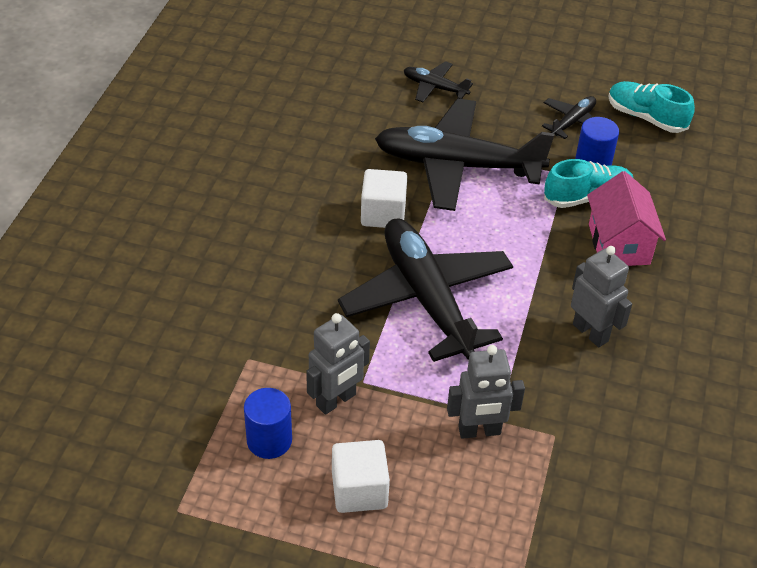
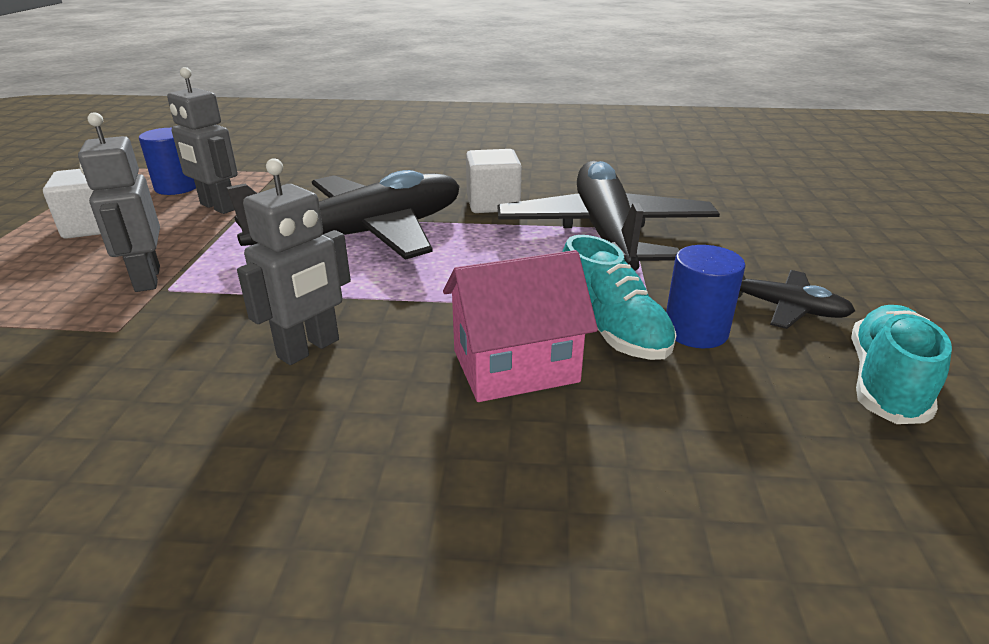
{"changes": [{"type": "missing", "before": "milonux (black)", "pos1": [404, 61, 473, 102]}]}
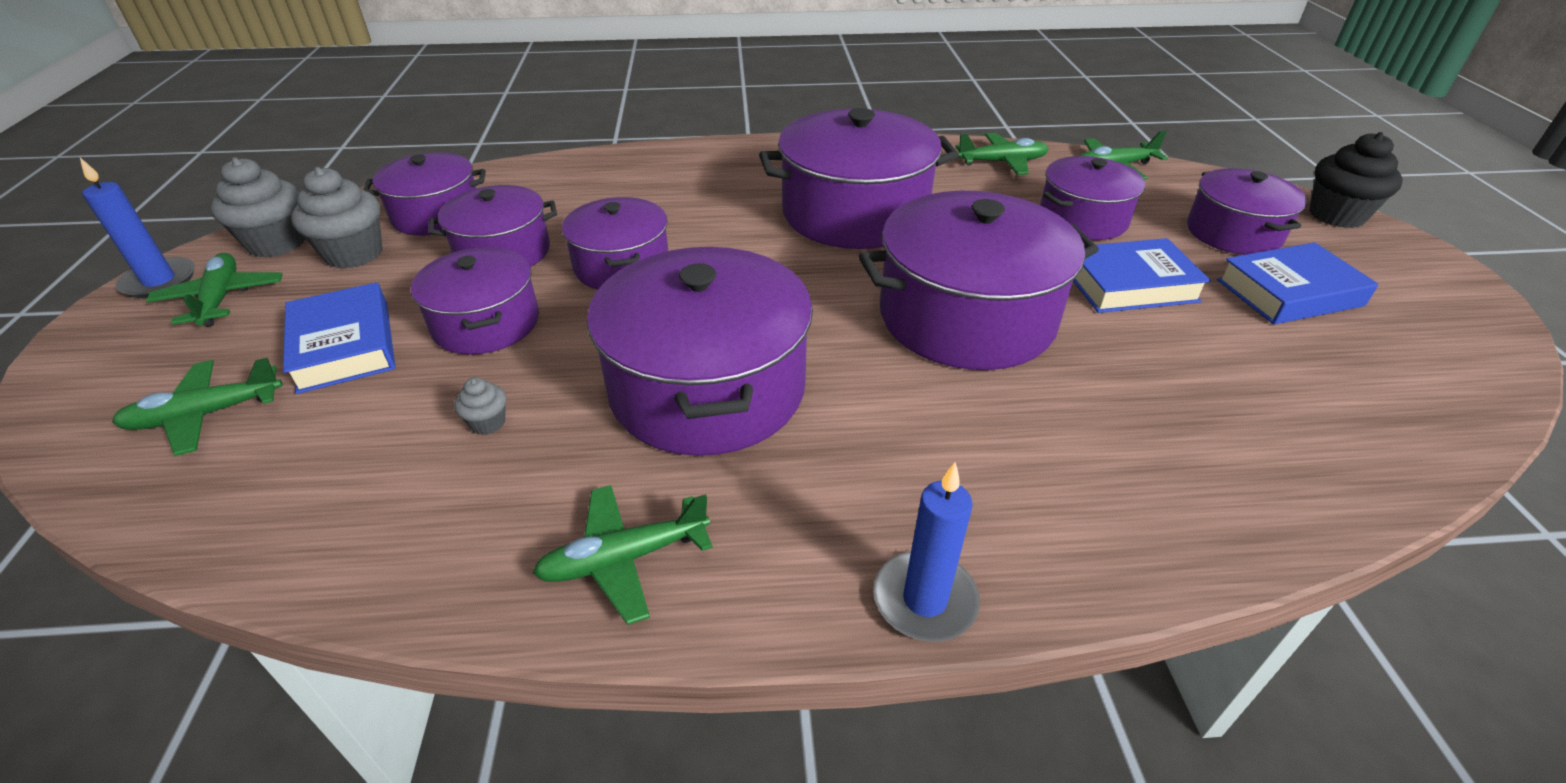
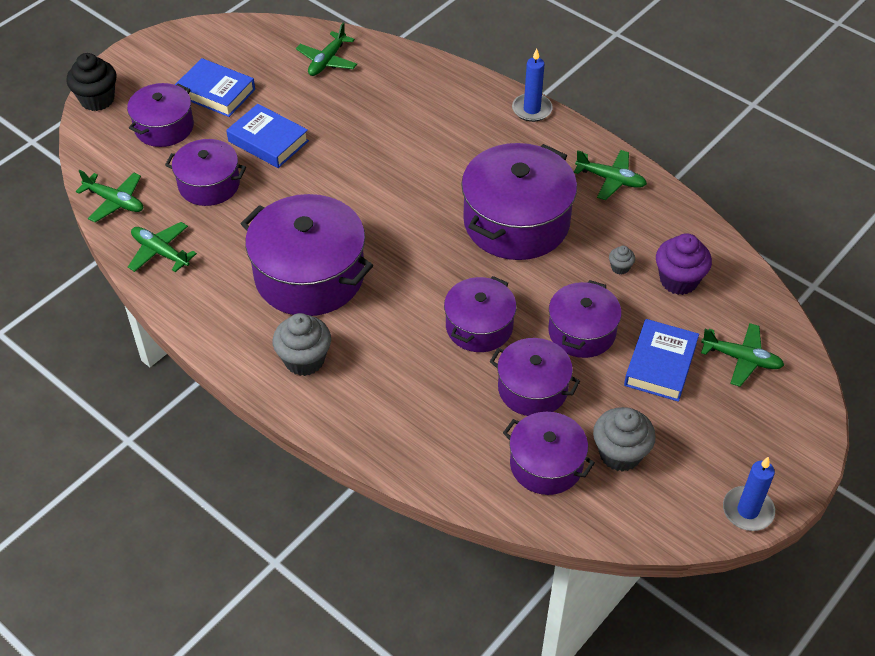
{"changes": [{"type": "relocated", "before": "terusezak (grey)", "pos1": [210, 157, 305, 258], "pos2": [272, 313, 331, 376]}, {"type": "relocated", "before": "milonux (green)", "pos1": [146, 253, 283, 327], "pos2": [296, 23, 357, 76]}, {"type": "appeared", "after": "terusezak (purple)", "pos2": [656, 233, 712, 295]}, {"type": "missing", "before": "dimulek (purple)", "pos1": [859, 191, 1099, 370]}]}
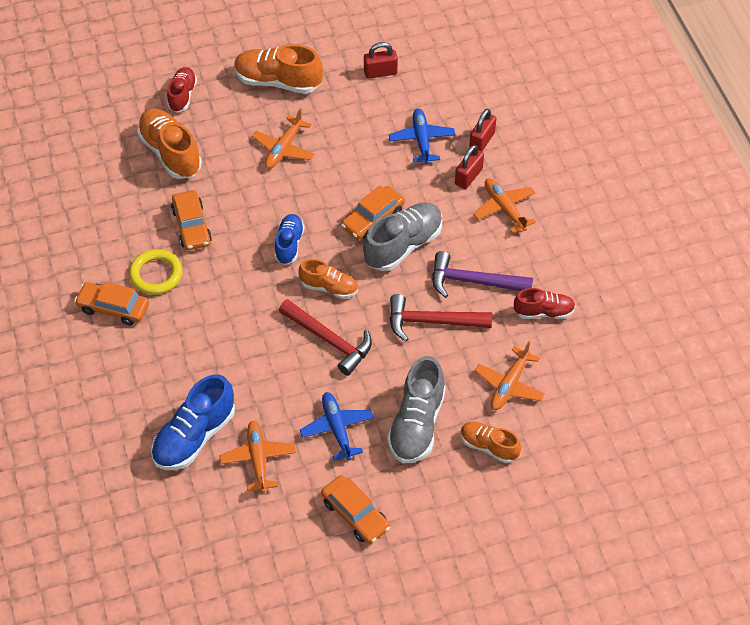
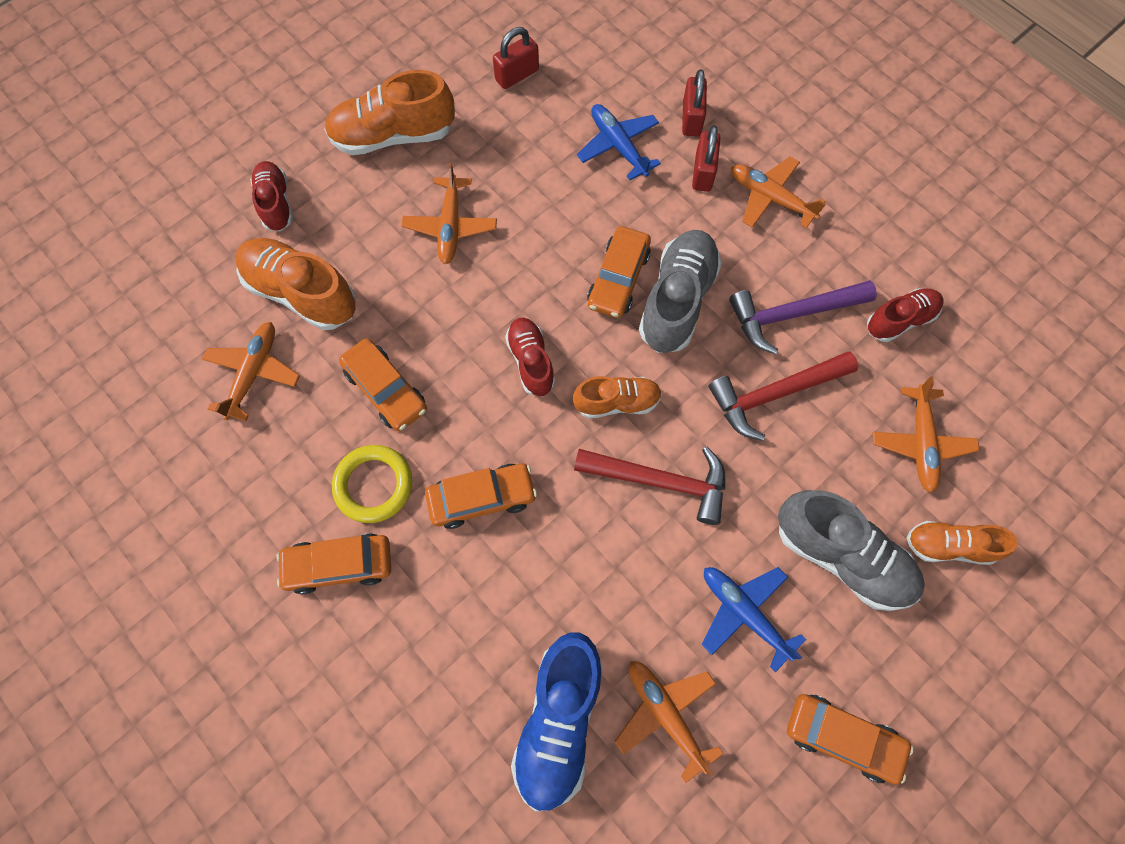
{"changes": [{"type": "appeared", "after": "milonux (orange)", "pos2": [202, 322, 300, 421]}, {"type": "appeared", "after": "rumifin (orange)", "pos2": [425, 463, 537, 529]}, {"type": "colour", "before": "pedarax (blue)", "after": "pedarax (red)", "pos1": [274, 214, 304, 265], "pos2": [505, 318, 555, 396]}, {"type": "spun", "before": "pedarax (grey)", "pos1": [387, 356, 446, 463], "pos2": [778, 490, 925, 611], "turn": -45}]}
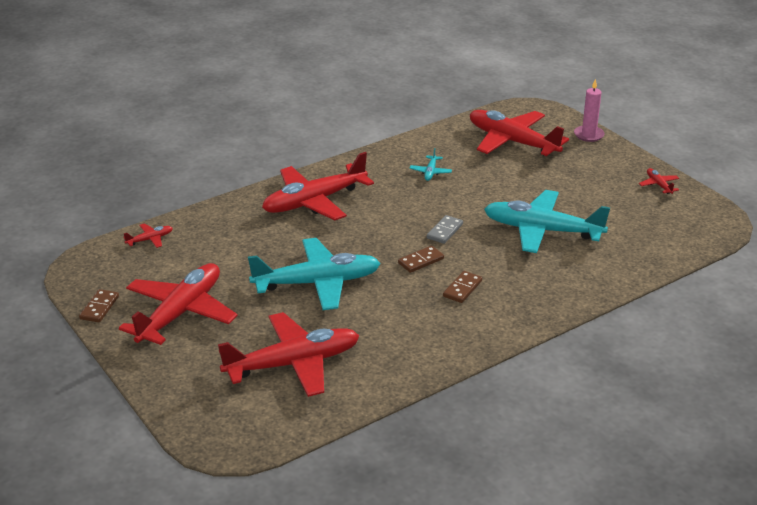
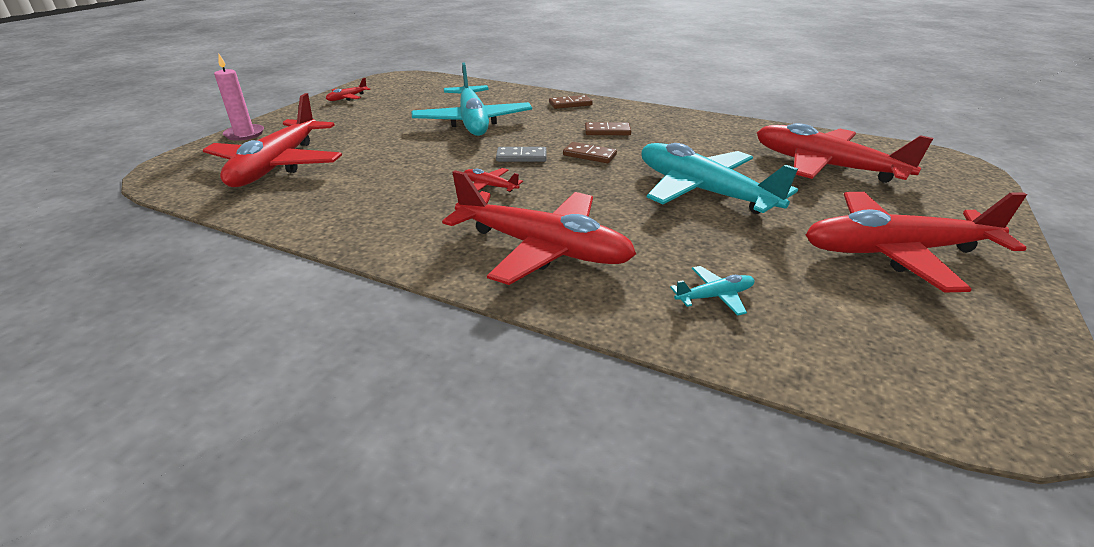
{"changes": [{"type": "relocated", "before": "milonux (red)", "pos1": [123, 223, 173, 248], "pos2": [464, 168, 523, 192]}, {"type": "relocated", "before": "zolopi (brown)", "pos1": [79, 289, 119, 322], "pos2": [549, 95, 593, 109]}, {"type": "relocated", "before": "milonux (turquoise)", "pos1": [410, 148, 452, 181], "pos2": [670, 266, 755, 316]}]}
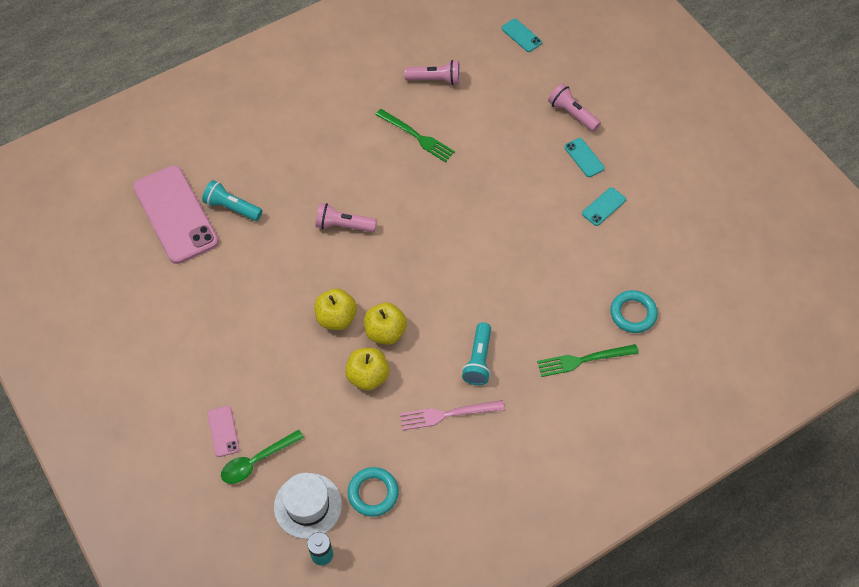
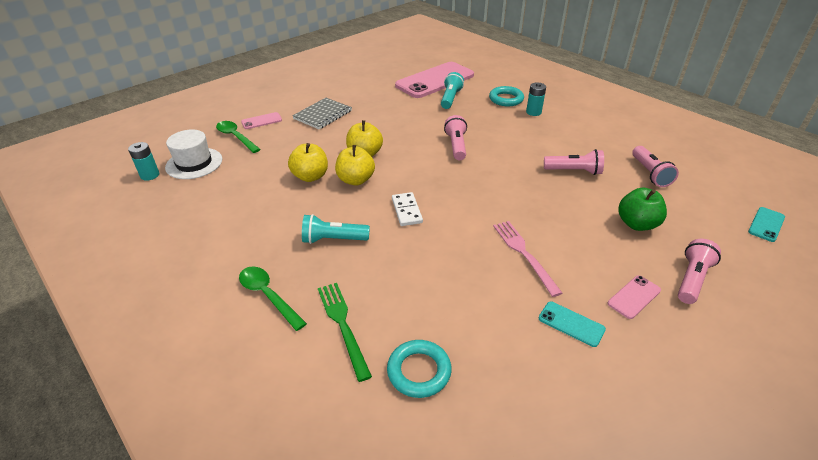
{"changes": [{"type": "appeared", "after": "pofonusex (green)", "pos2": [239, 267, 307, 331]}, {"type": "appeared", "after": "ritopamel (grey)", "pos2": [292, 98, 352, 129]}, {"type": "appeared", "after": "zolopi (white)", "pos2": [392, 192, 423, 226]}, {"type": "relocated", "before": "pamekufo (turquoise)", "pos1": [348, 467, 399, 517], "pos2": [489, 86, 524, 106]}, {"type": "relocated", "before": "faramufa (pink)", "pos1": [400, 400, 505, 430], "pos2": [493, 221, 562, 297]}, {"type": "appeared", "after": "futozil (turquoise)", "pos2": [526, 83, 546, 116]}, {"type": "exchanged", "before": "faramufa (green)", "after": "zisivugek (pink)", "pos1": [375, 109, 455, 162], "pos2": [544, 149, 604, 175]}, {"type": "colour", "before": "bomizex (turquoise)", "after": "bomizex (pink)", "pos1": [564, 138, 605, 177], "pos2": [608, 275, 661, 319]}, {"type": "appeared", "after": "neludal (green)", "pos2": [618, 188, 667, 231]}]}
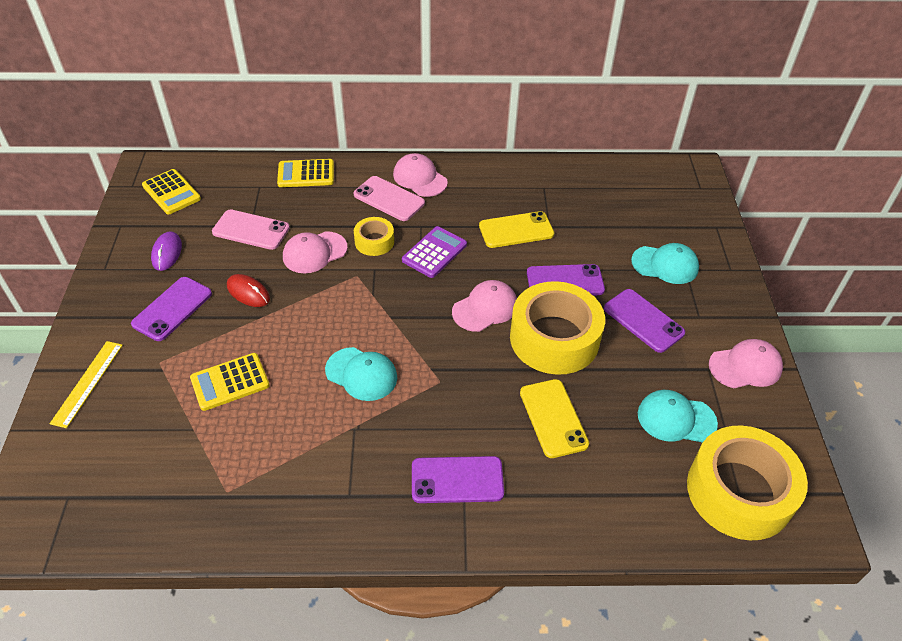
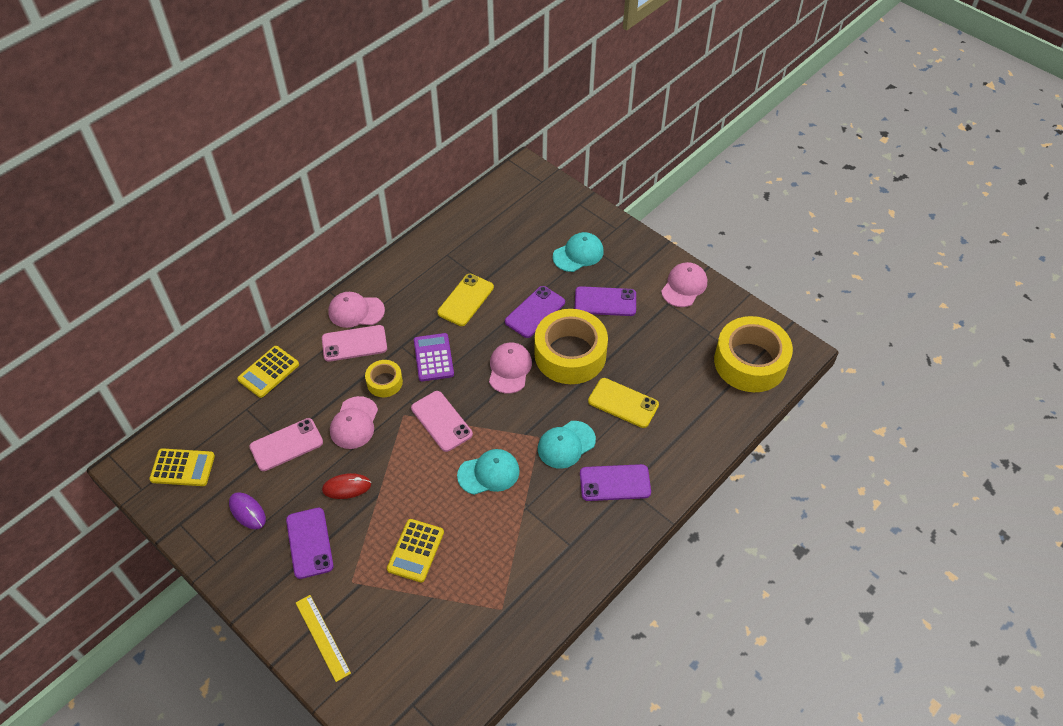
{"changes": [{"type": "appeared", "after": "bomizex (pink)", "pos2": [411, 391, 473, 452]}, {"type": "relocated", "before": "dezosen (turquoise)", "pos1": [638, 390, 718, 443], "pos2": [538, 421, 596, 469]}, {"type": "spun", "before": "bomizex (purple)", "pos1": [412, 456, 504, 503], "pos2": [580, 464, 651, 501], "turn": 45}]}
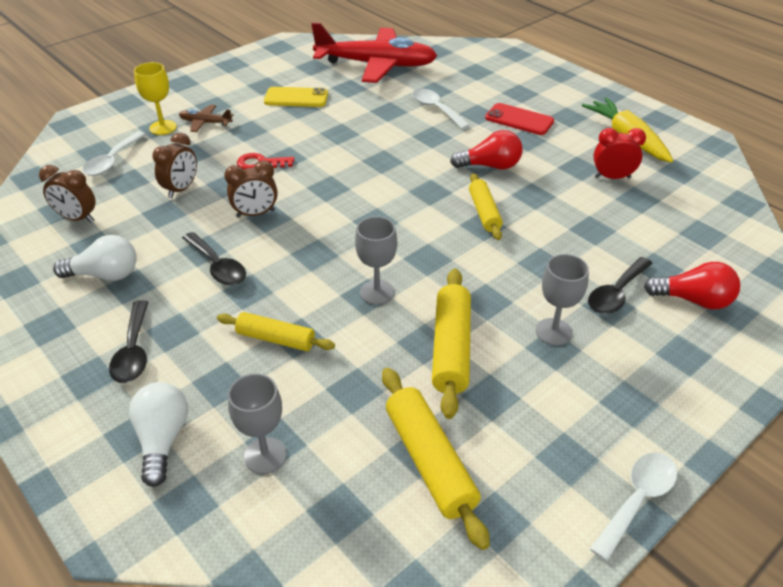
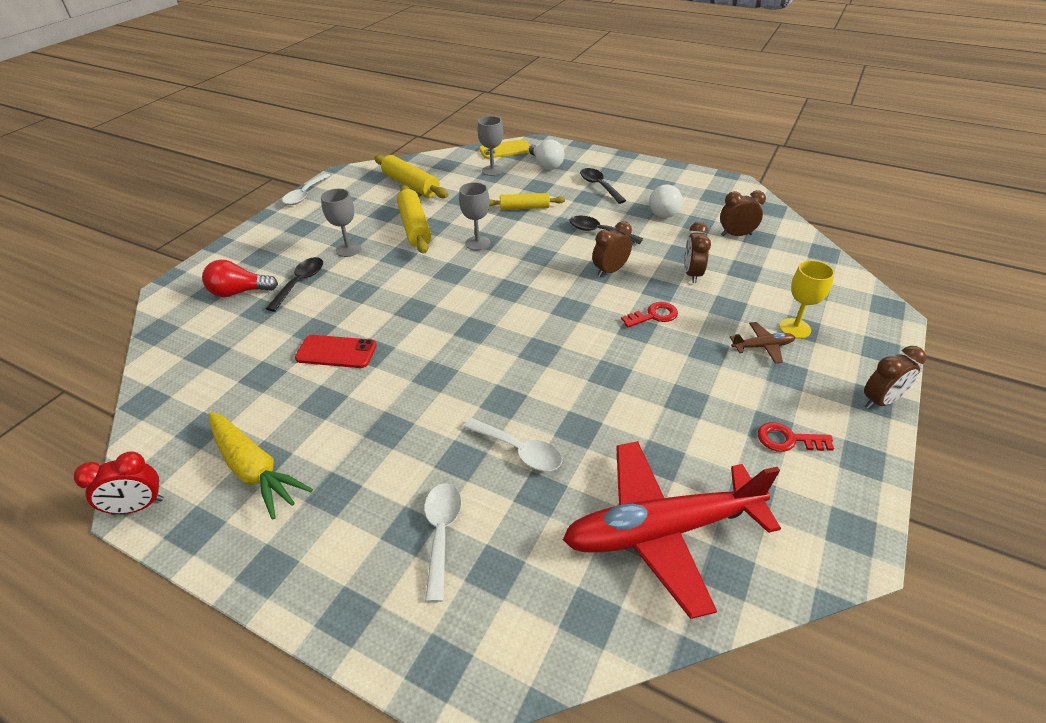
{"changes": [{"type": "relocated", "before": "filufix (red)", "pos1": [593, 128, 646, 179], "pos2": [74, 451, 164, 515]}, {"type": "relocated", "before": "bomizex (red)", "pos1": [485, 103, 554, 135], "pos2": [295, 335, 377, 368]}, {"type": "relocated", "before": "pofonusex (white)", "pos1": [83, 131, 146, 176], "pos2": [424, 483, 462, 602]}, {"type": "relocated", "before": "bomizex (yellow)", "pos1": [264, 87, 328, 107], "pos2": [479, 139, 530, 159]}, {"type": "spun", "before": "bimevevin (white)", "pos1": [53, 235, 137, 281], "pos2": [649, 184, 683, 218], "turn": -45}, {"type": "appeared", "after": "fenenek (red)", "pos2": [758, 422, 834, 452]}, {"type": "appeared", "after": "filufix (brown)", "pos2": [864, 346, 926, 409]}, {"type": "missing", "before": "bimevevin (red)", "pos1": [450, 130, 523, 169]}, {"type": "missing", "before": "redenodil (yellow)", "pos1": [469, 173, 503, 240]}]}
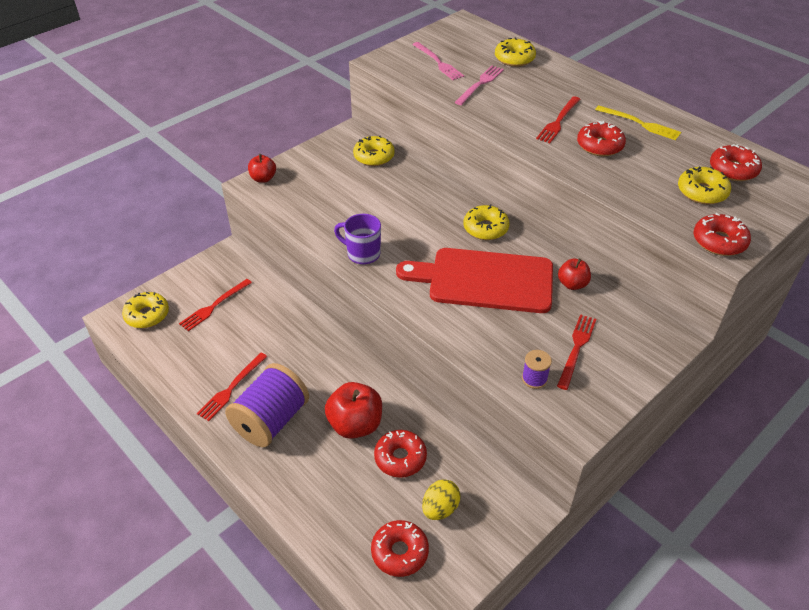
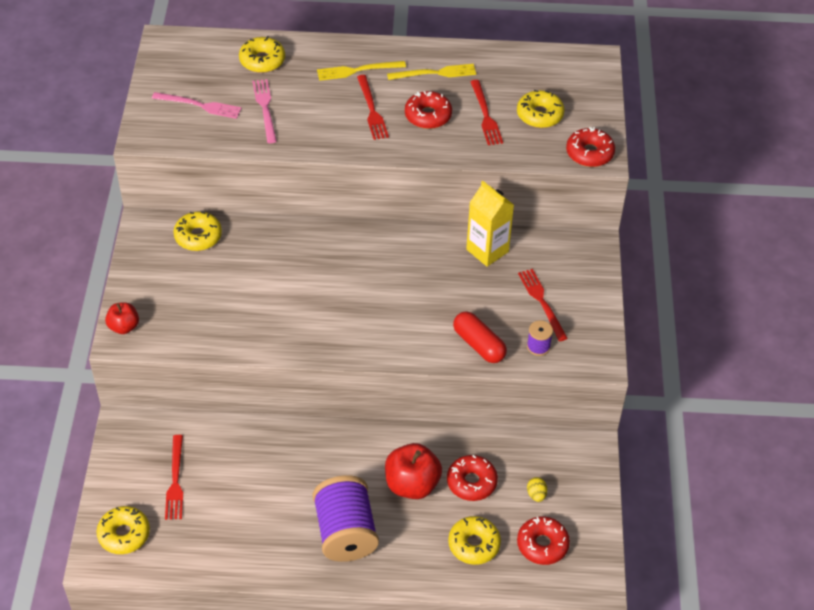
{"changes": [{"type": "appeared", "after": "faramufa (yellow)", "pos2": [317, 61, 406, 81]}, {"type": "relocated", "before": "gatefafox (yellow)", "pos1": [464, 204, 510, 240], "pos2": [448, 516, 501, 565]}, {"type": "appeared", "after": "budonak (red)", "pos2": [453, 311, 507, 363]}, {"type": "exchanged", "before": "neludal (red)", "after": "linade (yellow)", "pos1": [558, 259, 591, 290], "pos2": [466, 181, 514, 267]}, {"type": "relocated", "before": "faramufa (red)", "pos1": [197, 353, 268, 421], "pos2": [470, 80, 503, 145]}, {"type": "size", "before": "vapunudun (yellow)", "pos1": [422, 479, 461, 520], "pos2": [527, 477, 547, 502], "scale": 0.64}, {"type": "missing", "before": "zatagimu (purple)", "pos1": [334, 214, 381, 264]}, {"type": "missing", "before": "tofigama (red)", "pos1": [396, 248, 553, 313]}, {"type": "missing", "before": "gatefafox (red)", "pos1": [710, 144, 762, 181]}]}
